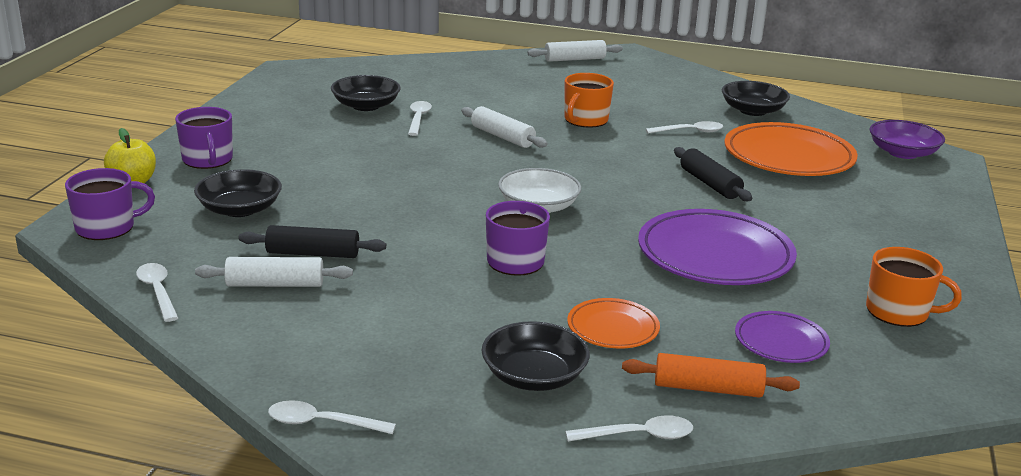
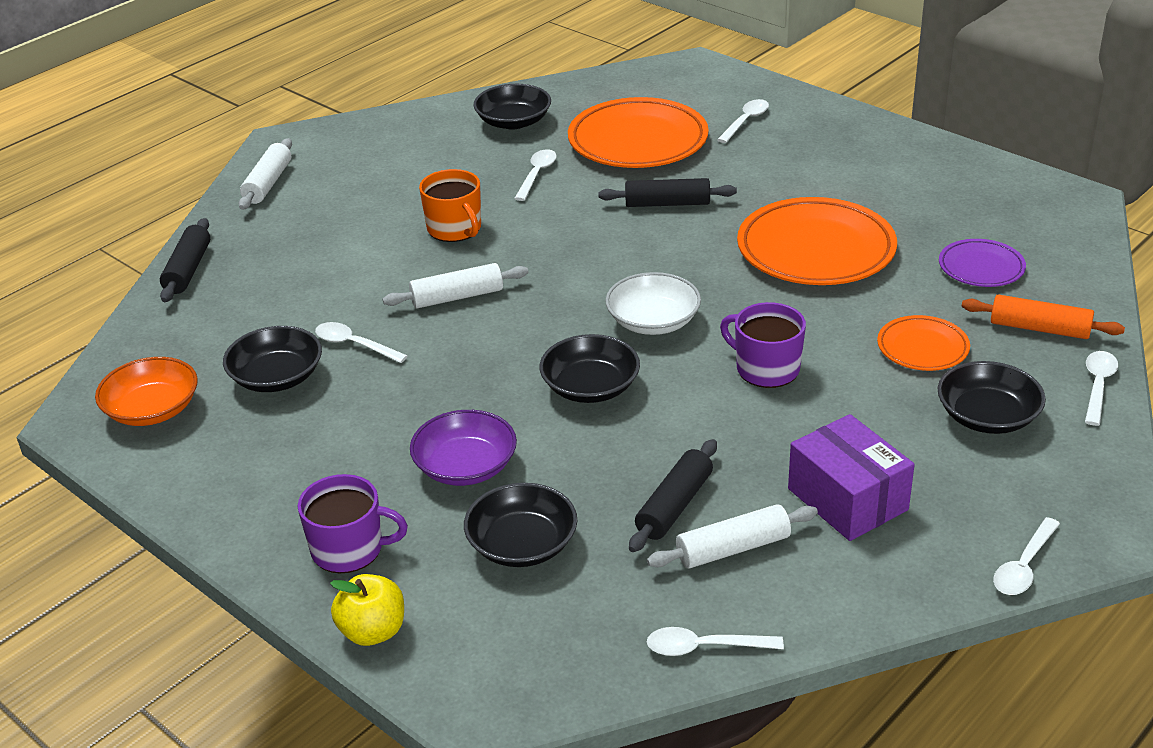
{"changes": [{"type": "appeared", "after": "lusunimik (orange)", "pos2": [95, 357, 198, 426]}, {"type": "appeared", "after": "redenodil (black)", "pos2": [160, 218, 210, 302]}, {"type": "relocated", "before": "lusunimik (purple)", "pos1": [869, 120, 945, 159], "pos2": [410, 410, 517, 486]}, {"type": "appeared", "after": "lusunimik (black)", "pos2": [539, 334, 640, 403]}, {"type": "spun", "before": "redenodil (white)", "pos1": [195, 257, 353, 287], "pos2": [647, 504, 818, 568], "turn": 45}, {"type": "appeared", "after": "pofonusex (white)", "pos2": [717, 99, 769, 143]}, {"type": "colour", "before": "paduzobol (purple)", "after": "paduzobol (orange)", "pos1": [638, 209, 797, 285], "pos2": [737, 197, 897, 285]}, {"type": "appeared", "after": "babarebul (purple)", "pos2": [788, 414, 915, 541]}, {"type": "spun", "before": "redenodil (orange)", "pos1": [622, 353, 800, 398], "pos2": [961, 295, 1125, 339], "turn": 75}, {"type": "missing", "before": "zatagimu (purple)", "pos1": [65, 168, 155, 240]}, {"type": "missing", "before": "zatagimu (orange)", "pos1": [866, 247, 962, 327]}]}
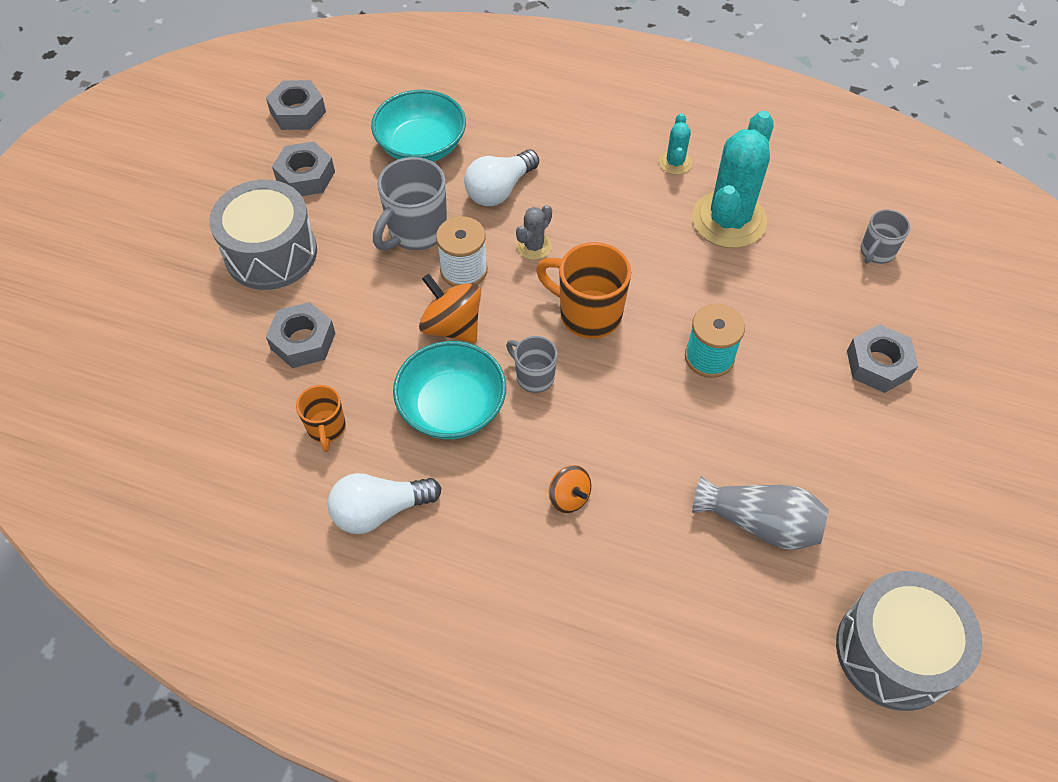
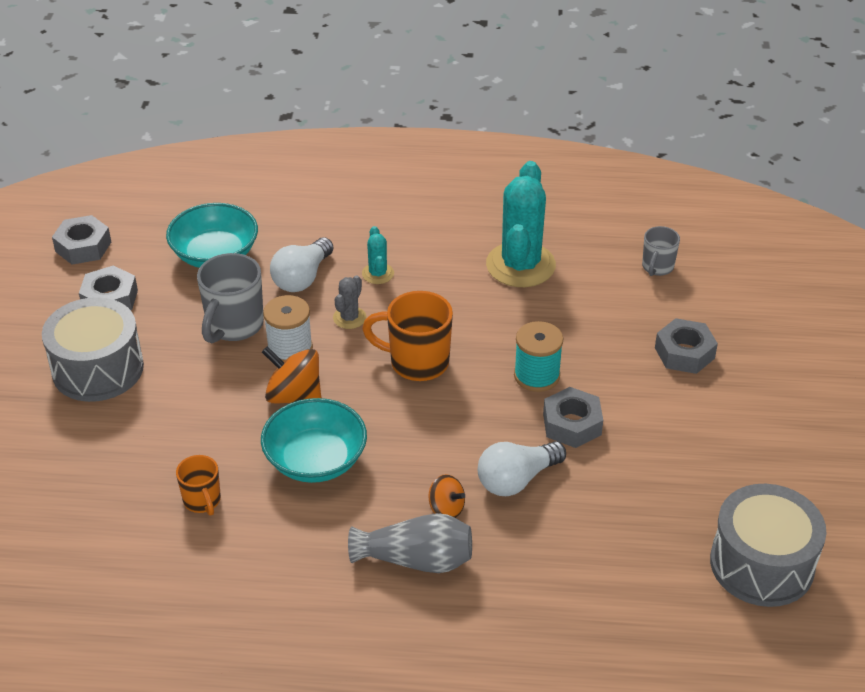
{"changes": [{"type": "relocated", "before": "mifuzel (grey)", "pos1": [692, 476, 829, 550], "pos2": [348, 513, 472, 573]}, {"type": "relocated", "before": "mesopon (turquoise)", "pos1": [659, 113, 692, 175], "pos2": [362, 226, 394, 284]}, {"type": "relocated", "before": "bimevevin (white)", "pos1": [328, 473, 442, 534], "pos2": [478, 441, 566, 496]}, {"type": "relocated", "before": "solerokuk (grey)", "pos1": [266, 302, 335, 368], "pos2": [543, 387, 603, 448]}, {"type": "missing", "before": "zatagimu (grey)", "pos1": [506, 336, 557, 393]}]}
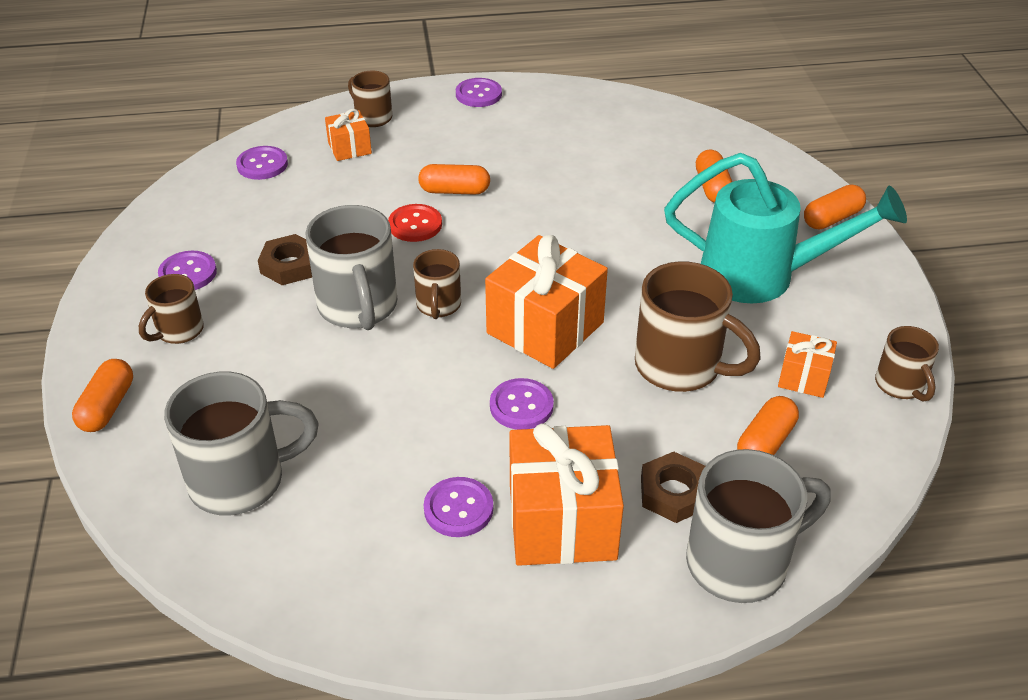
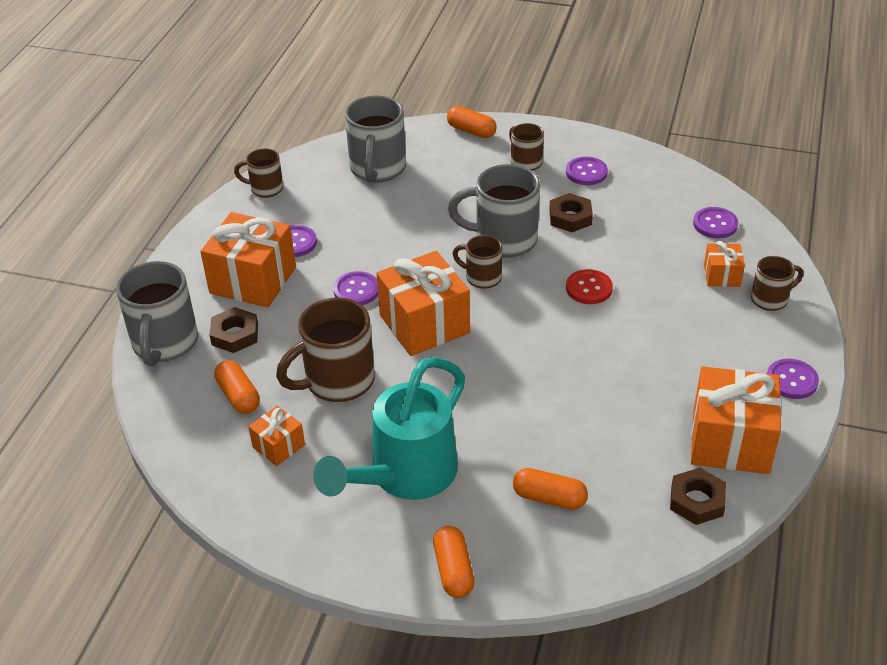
{"changes": [{"type": "relocated", "before": "zatagimu (brown)", "pos1": [875, 326, 939, 402], "pos2": [234, 148, 283, 198]}, {"type": "appeared", "after": "solerokuk (brown)", "pos2": [670, 468, 726, 525]}, {"type": "appeared", "after": "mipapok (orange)", "pos2": [691, 367, 782, 474]}, {"type": "missing", "before": "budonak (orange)", "pos1": [418, 164, 490, 195]}]}
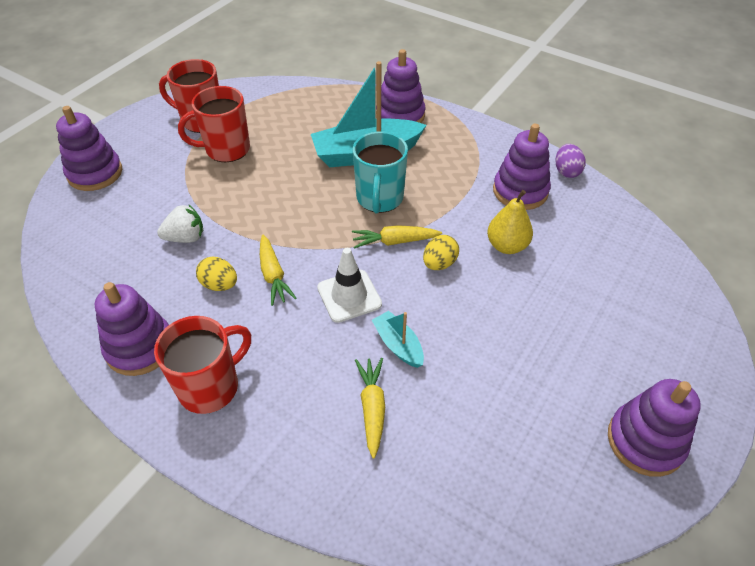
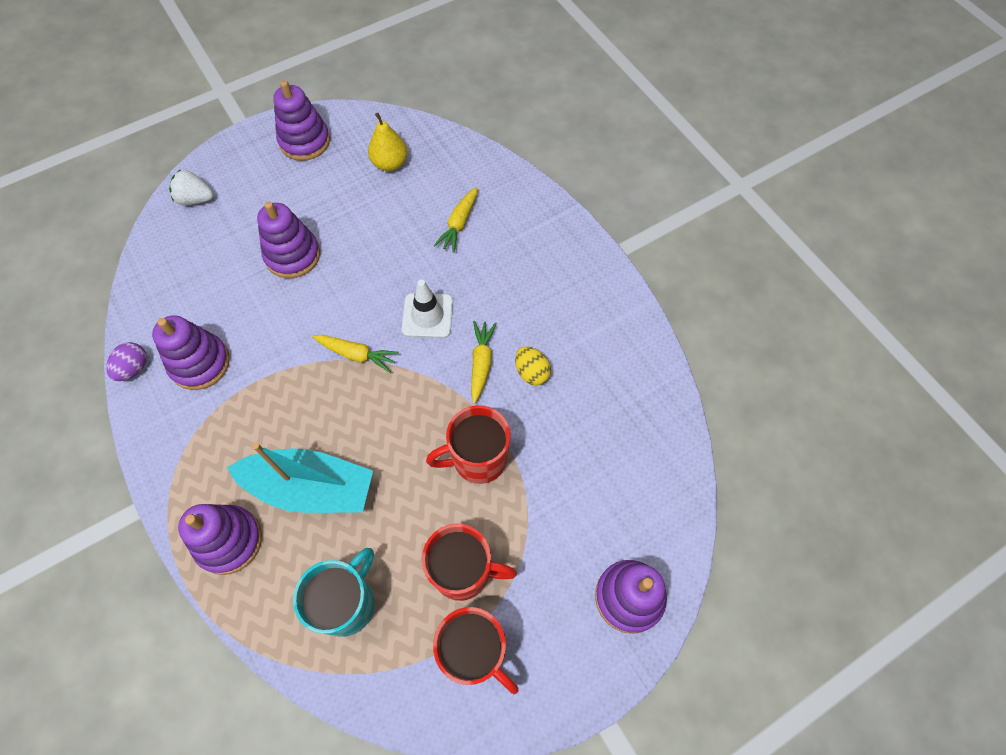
{"changes": [{"type": "relocated", "before": "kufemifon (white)", "pos1": [157, 204, 203, 243], "pos2": [169, 169, 214, 205]}, {"type": "relocated", "before": "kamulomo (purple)", "pos1": [95, 282, 169, 376], "pos2": [257, 201, 320, 278]}, {"type": "relocated", "before": "zatagimu (turquoise)", "pos1": [353, 132, 408, 214], "pos2": [293, 548, 375, 637]}, {"type": "relocated", "before": "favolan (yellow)", "pos1": [487, 190, 533, 254], "pos2": [368, 113, 407, 171]}, {"type": "relocated", "before": "zatagimu (red)", "pos1": [154, 316, 251, 414], "pos2": [426, 405, 510, 484]}, {"type": "missing", "before": "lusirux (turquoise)", "pos1": [372, 311, 424, 368]}, {"type": "missing", "before": "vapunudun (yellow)", "pos1": [423, 235, 459, 270]}]}
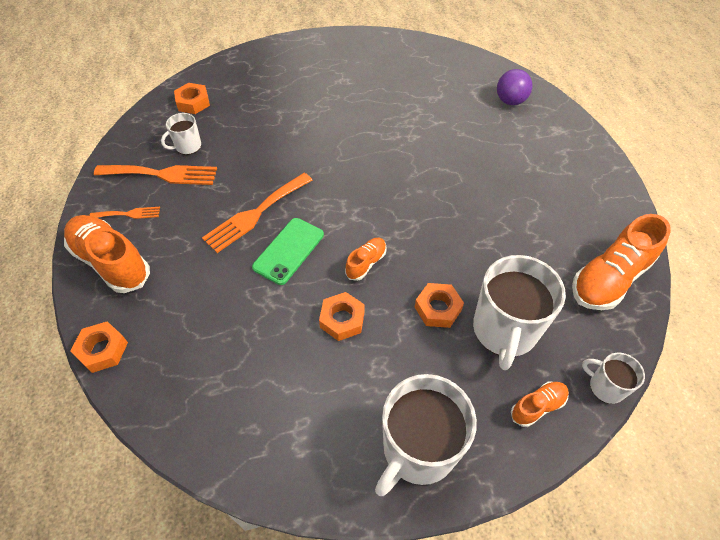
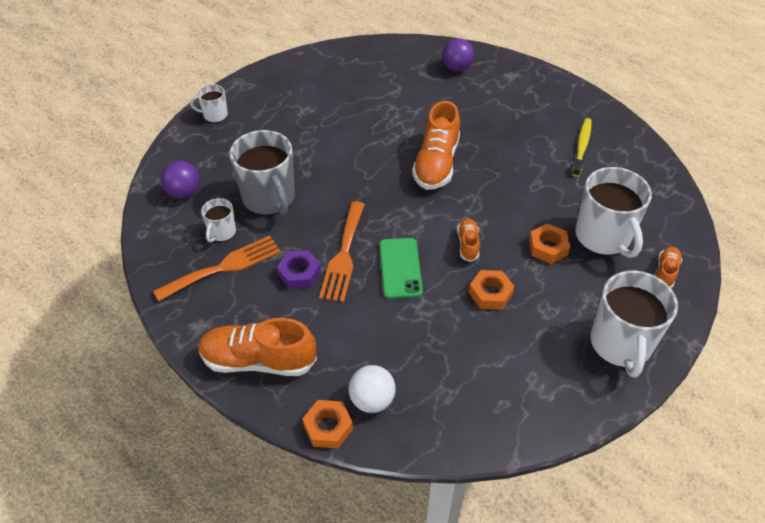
{"changes": [{"type": "exchanged", "before": "solerokuk (orange)", "after": "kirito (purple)", "pos1": [174, 83, 210, 114], "pos2": [161, 161, 200, 198]}, {"type": "relocated", "before": "zatagimu (white)", "pos1": [582, 353, 645, 404], "pos2": [190, 84, 228, 123]}, {"type": "appeared", "after": "zatagimu (grey)", "pos2": [230, 130, 295, 216]}, {"type": "appeared", "after": "solerokuk (purple)", "pos2": [277, 250, 321, 289]}, {"type": "appeared", "after": "kirito (white)", "pos2": [348, 365, 396, 413]}, {"type": "relocated", "before": "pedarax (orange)", "pos1": [572, 214, 671, 310], "pos2": [412, 101, 460, 190]}, {"type": "appeared", "after": "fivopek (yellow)", "pos2": [572, 118, 592, 177]}, {"type": "missing", "before": "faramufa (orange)", "pos1": [89, 207, 160, 219]}]}
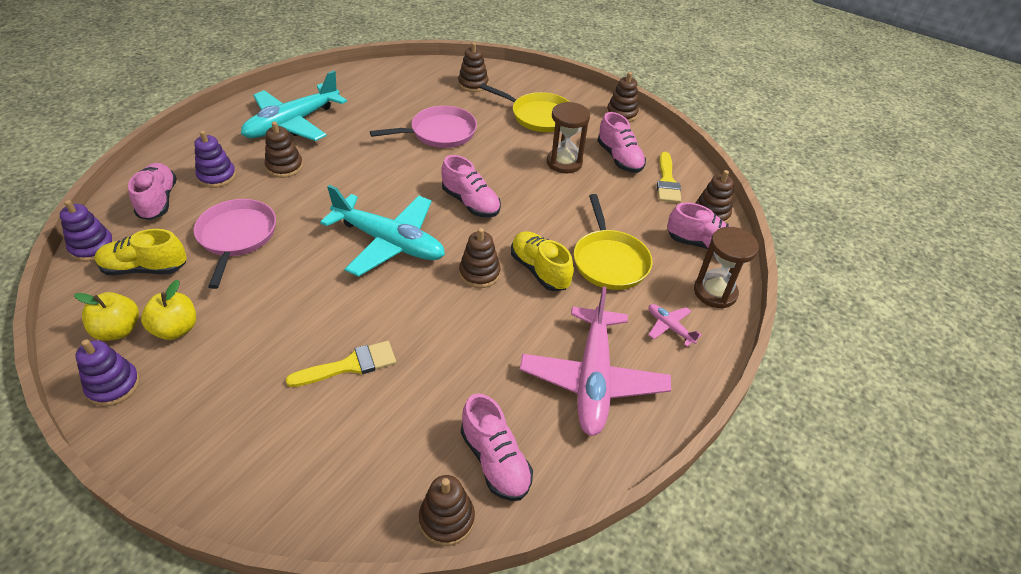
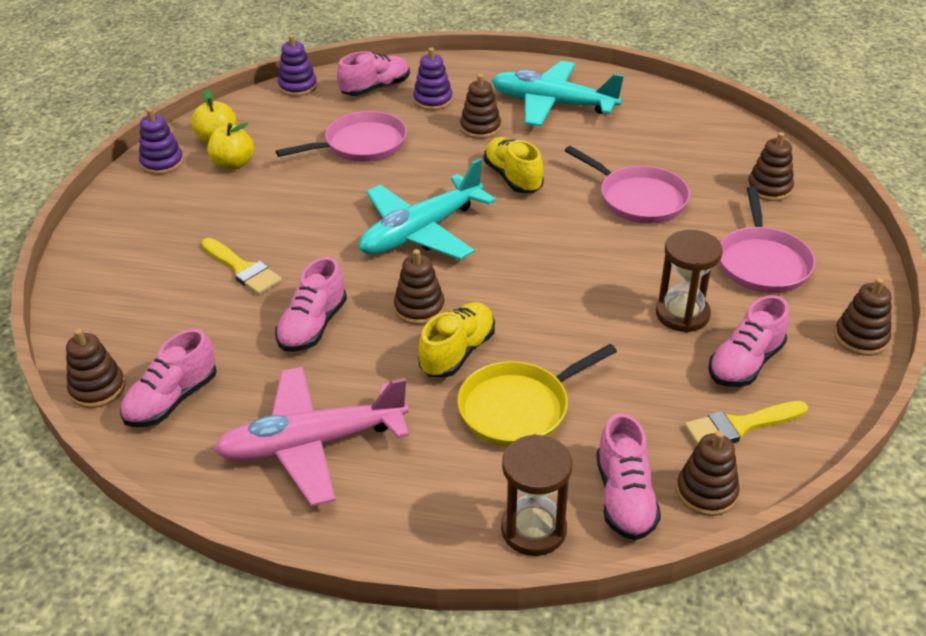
{"changes": [{"type": "relocated", "before": "pedarax (pink)", "pos1": [441, 155, 501, 218], "pos2": [275, 257, 347, 352]}, {"type": "spun", "before": "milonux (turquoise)", "pos1": [320, 185, 445, 277], "pos2": [359, 158, 496, 260], "turn": 45}, {"type": "relocated", "before": "pedarax (yellow)", "pos1": [95, 229, 187, 275], "pos2": [484, 137, 544, 193]}, {"type": "colour", "before": "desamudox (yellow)", "after": "desamudox (pink)", "pos1": [480, 84, 570, 132], "pos2": [720, 186, 816, 293]}, {"type": "missing", "before": "milonux (pink)", "pos1": [649, 304, 702, 347]}]}
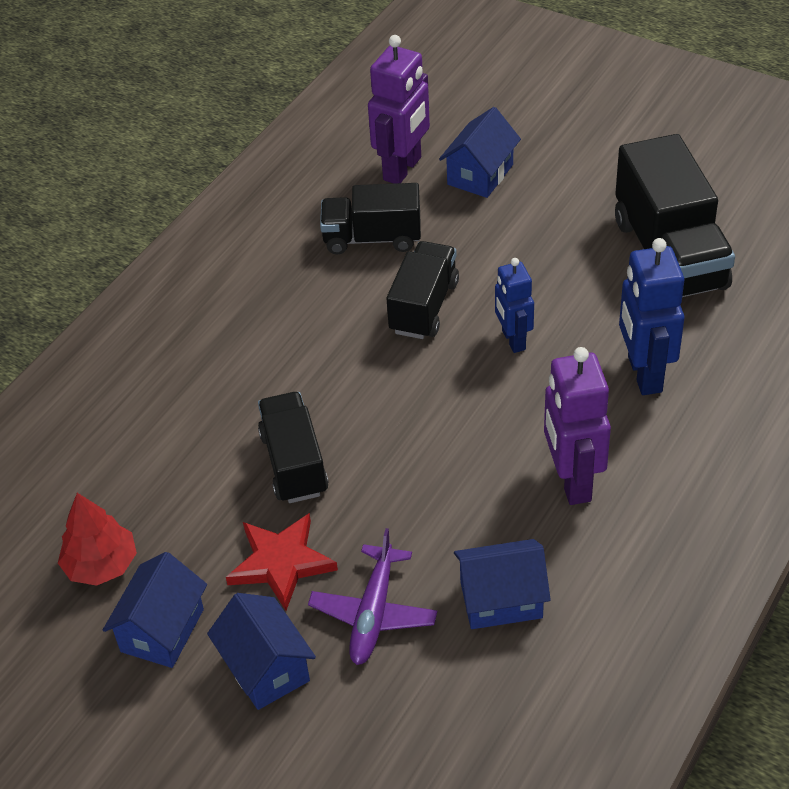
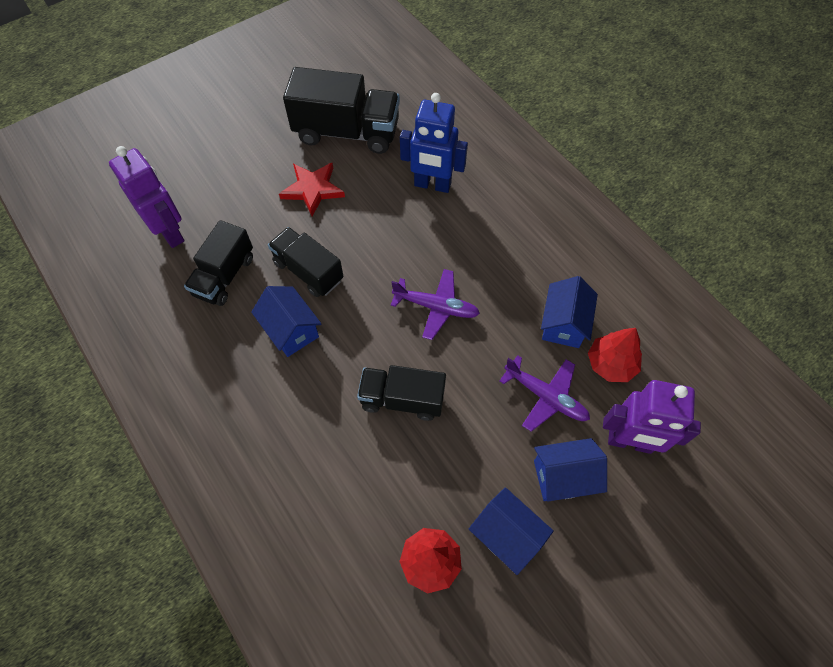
{"changes": [{"type": "relocated", "before": "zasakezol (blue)", "pos1": [439, 107, 521, 198], "pos2": [251, 286, 322, 357]}, {"type": "relocated", "before": "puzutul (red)", "pos1": [226, 513, 338, 611], "pos2": [279, 162, 345, 216]}, {"type": "appeared", "after": "milonux (purple)", "pos2": [391, 269, 480, 340]}, {"type": "appeared", "after": "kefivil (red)", "pos2": [588, 328, 642, 382]}, {"type": "relocated", "before": "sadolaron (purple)", "pos1": [544, 347, 611, 505], "pos2": [603, 380, 701, 454]}, {"type": "missing", "before": "sadolaron (blue)", "pos1": [495, 258, 534, 353]}]}
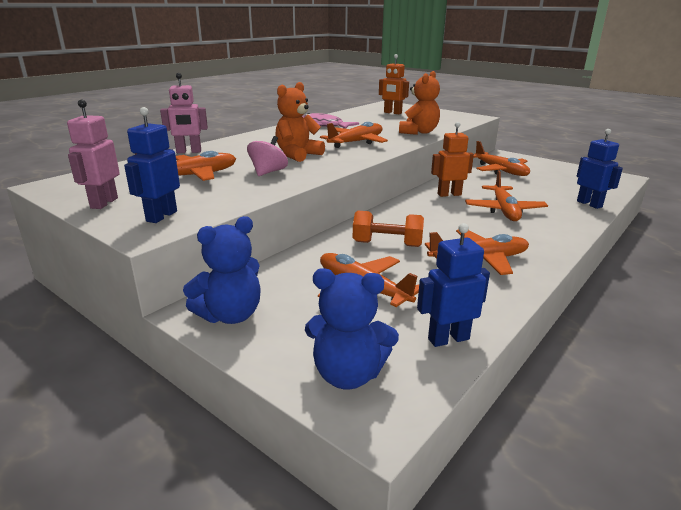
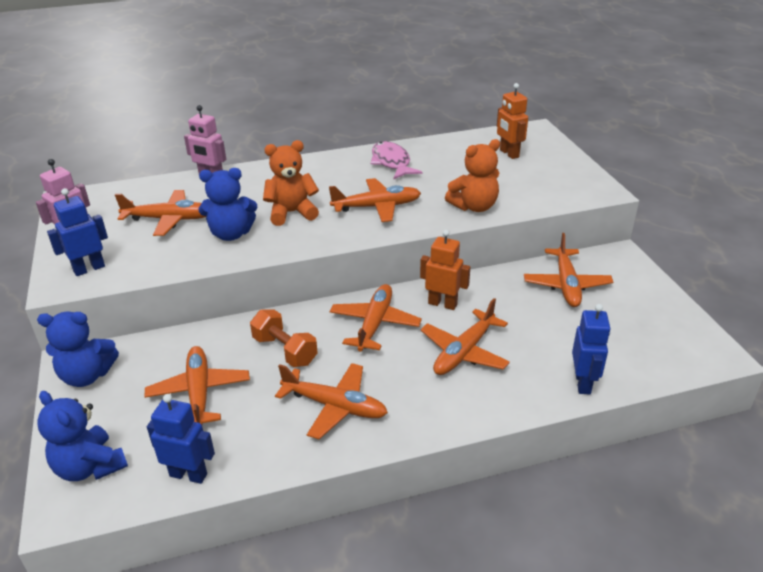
{"changes": [{"type": "exchanged", "before": "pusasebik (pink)", "after": "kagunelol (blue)", "pos1": [247, 136, 288, 176], "pos2": [199, 168, 257, 241]}, {"type": "appeared", "after": "milonux (orange)", "pos2": [330, 284, 422, 352]}]}
